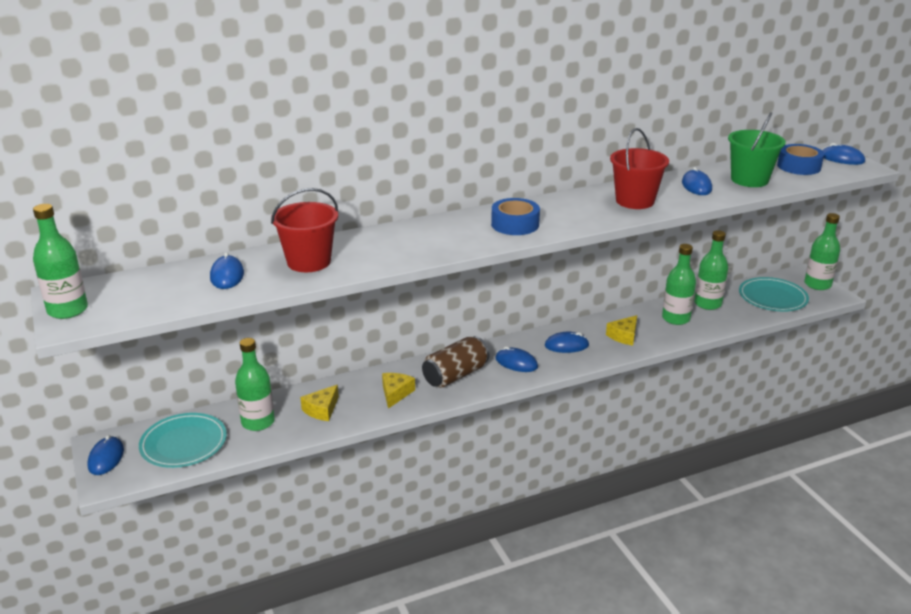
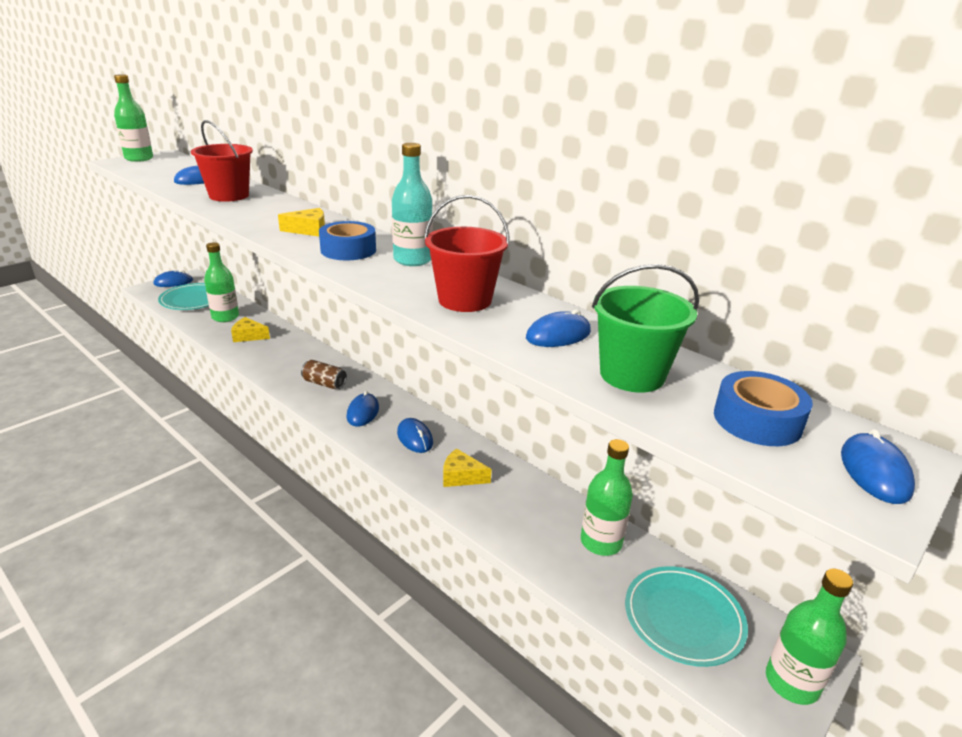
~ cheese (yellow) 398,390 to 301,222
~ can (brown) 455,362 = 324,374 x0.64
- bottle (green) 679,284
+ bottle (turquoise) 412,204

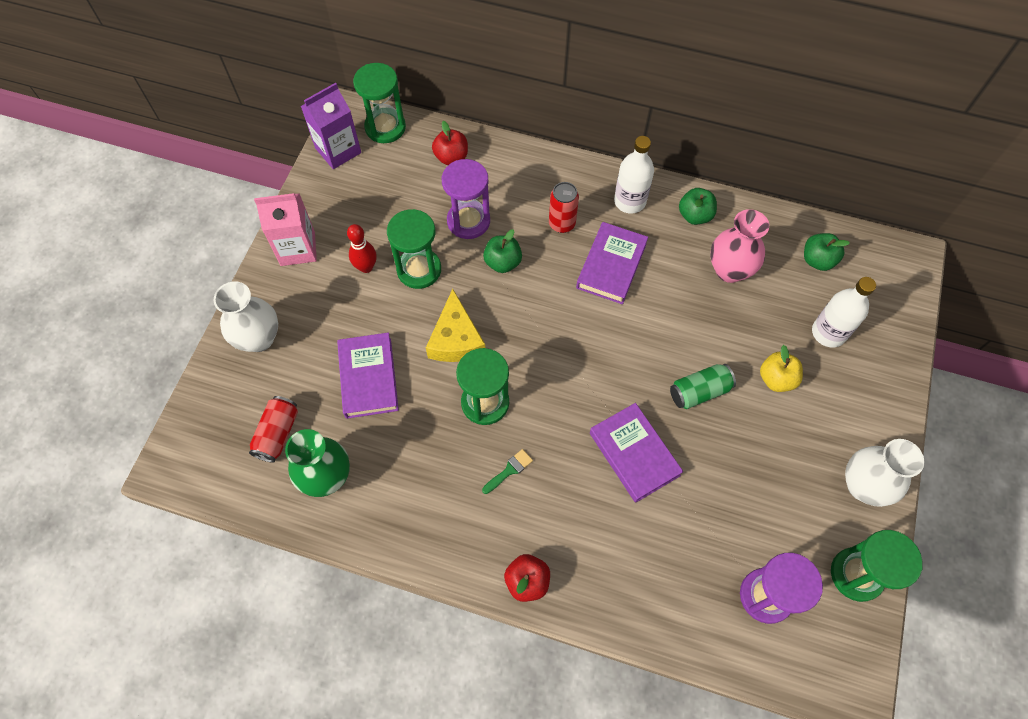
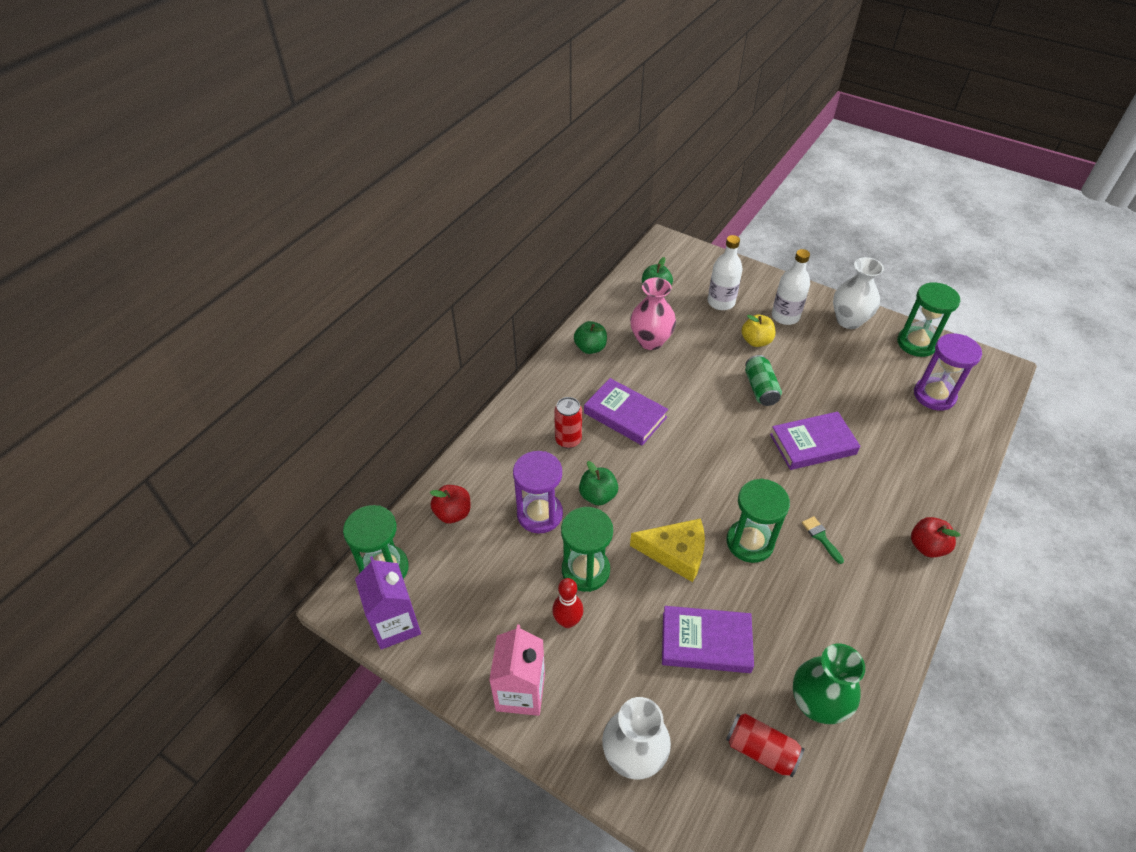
~ bottle (white) 634,175 to 791,287

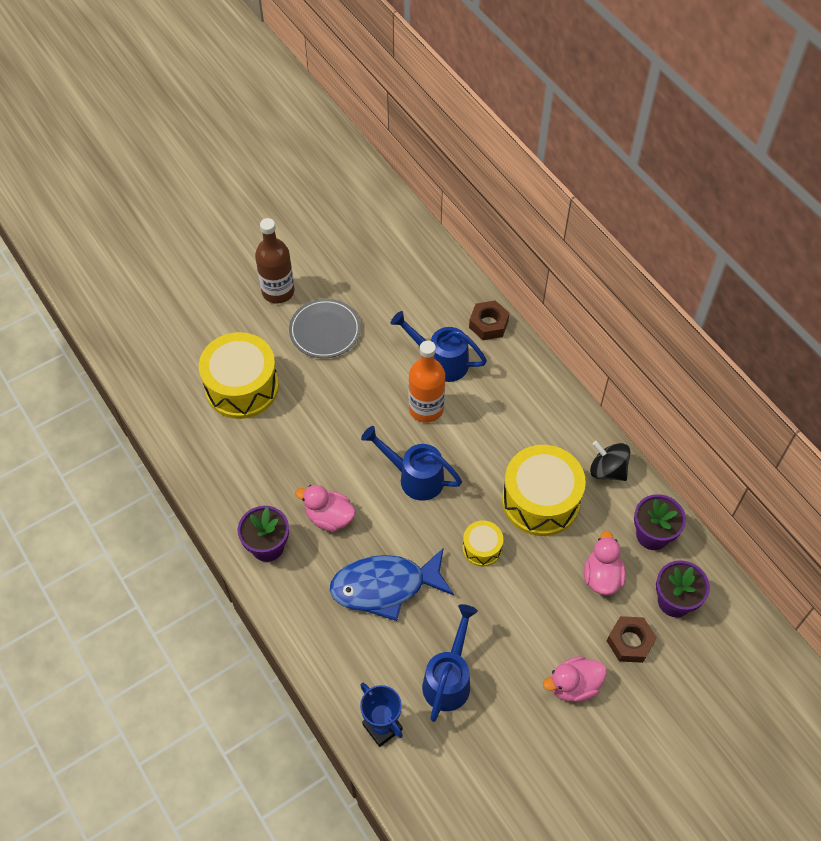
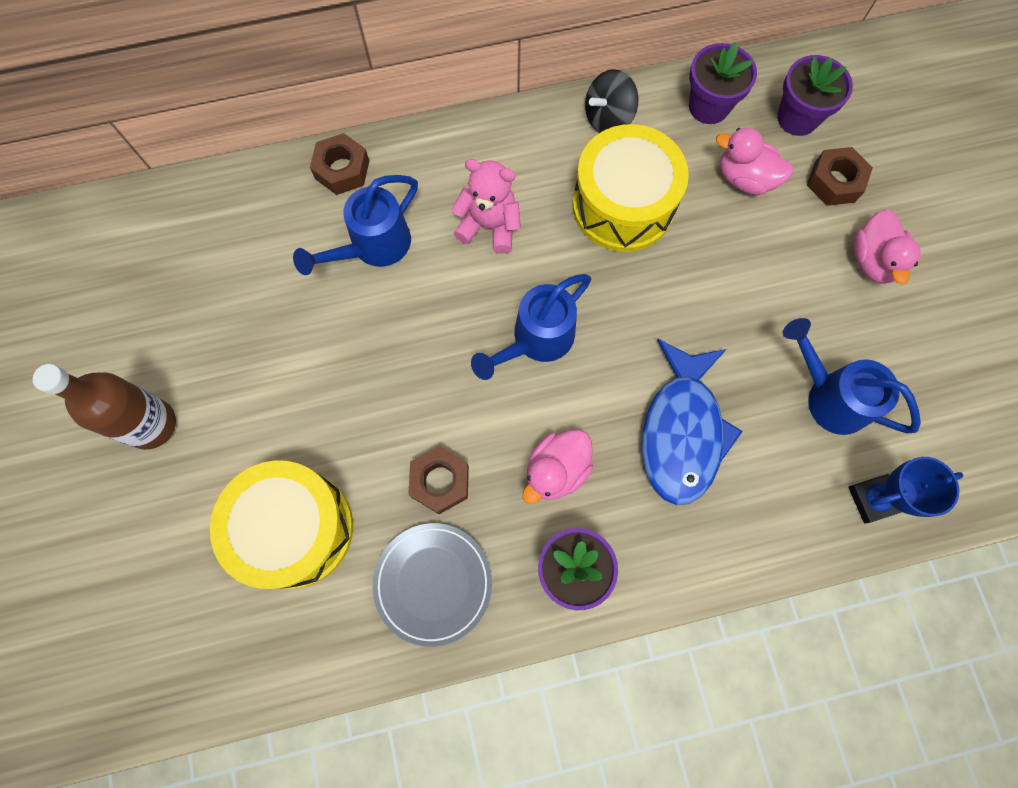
~ plate (grey) 325,328 to 432,585
- bottle (orange) 427,381
- drum (yellow) 483,543
+ nut (brown) 438,480
+ teddy bear (pink) 486,206

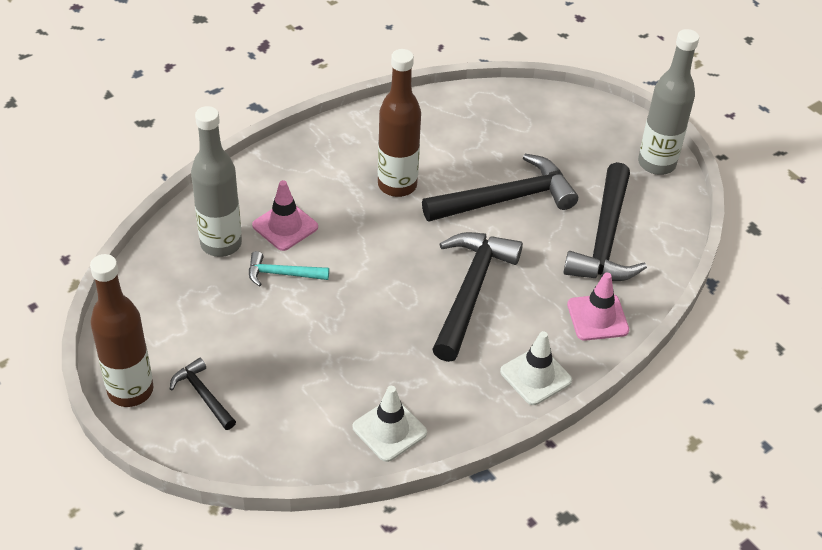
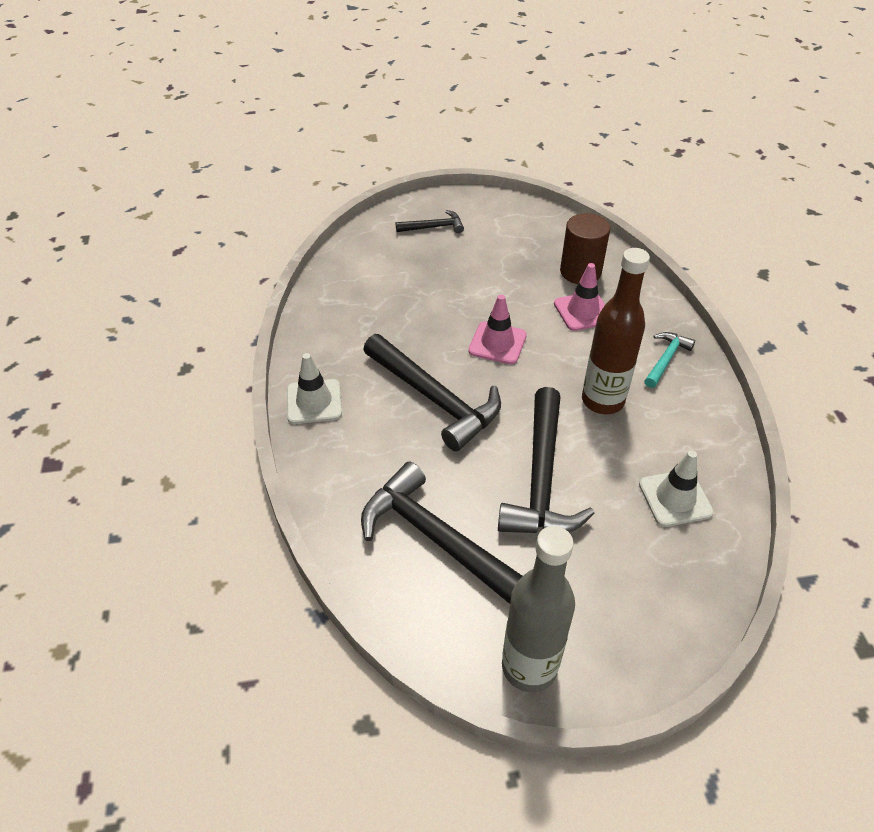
- bottle (brown) 121,330
~ bottle (grey) 216,181 to cylinder (brown) 585,248
~ hammer (turquoise) 289,269 to 669,360
~ traffic cone (white) 390,424 to 676,489
~ traffic cone (pink) 598,307 to 497,329

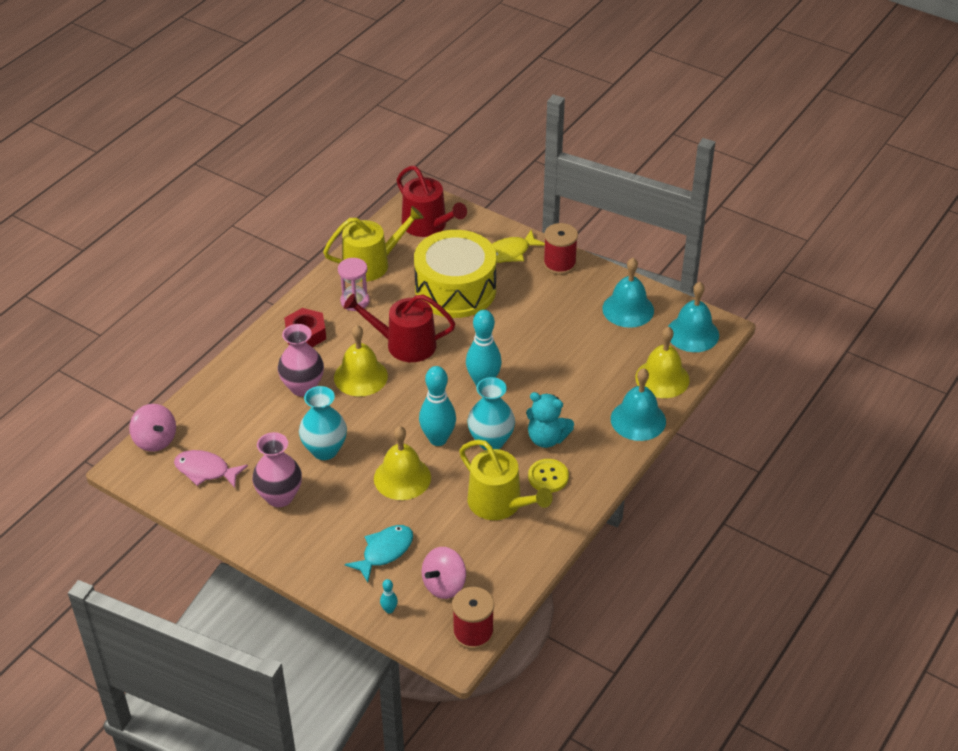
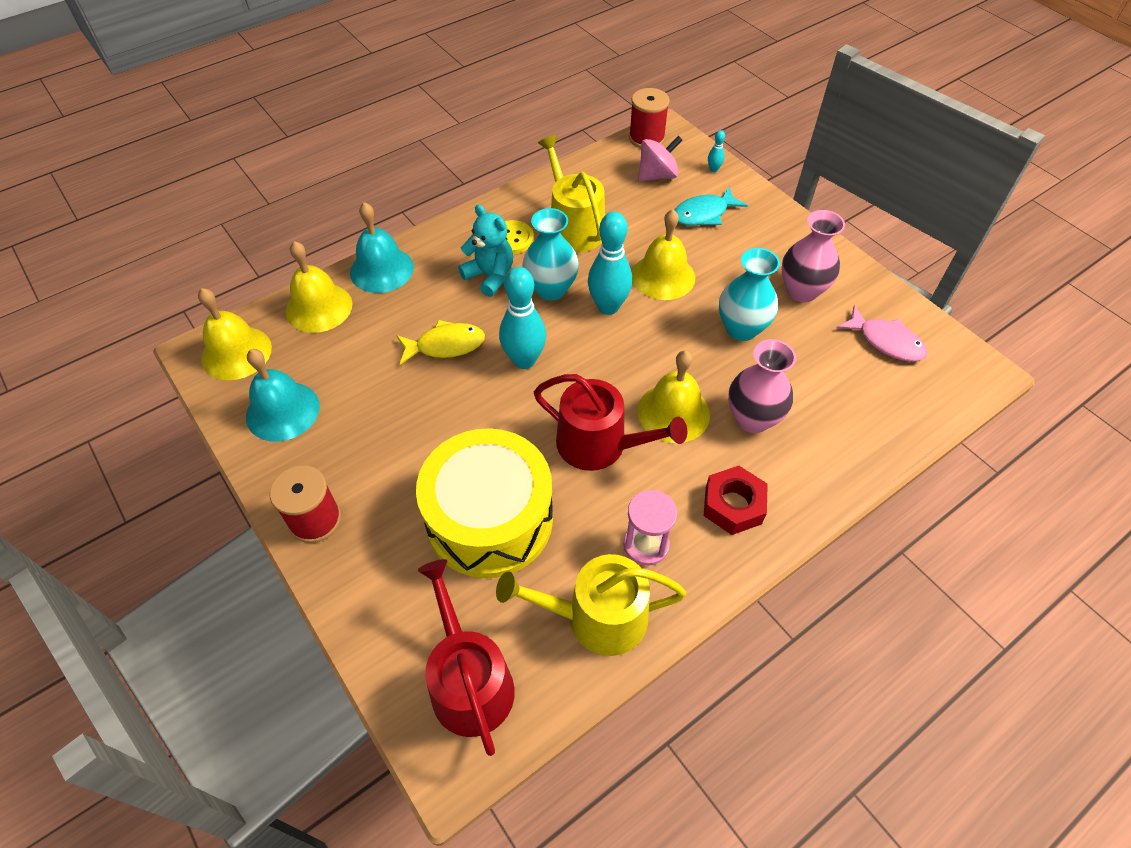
- spinning top (pink) 152,428
~ fish (yellow) 518,246 to 440,342
~ bell (turquoise) 693,317 to bell (yellow) 235,334

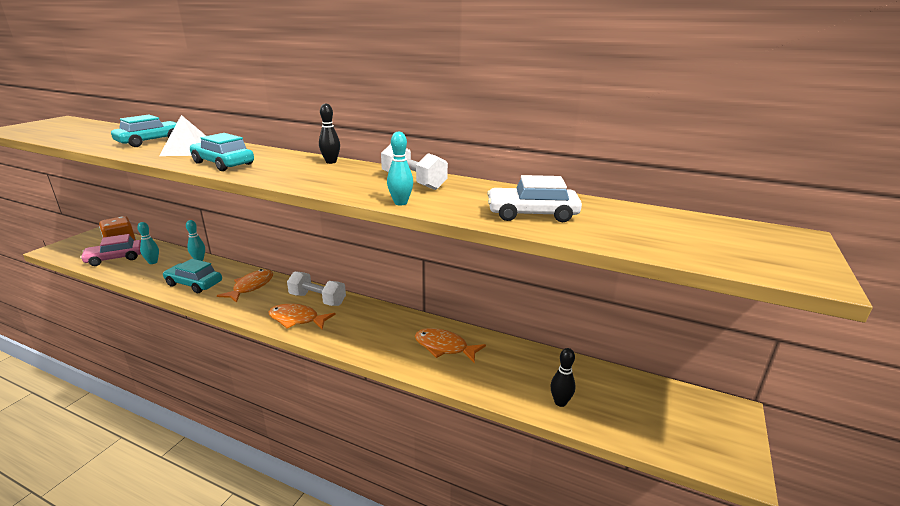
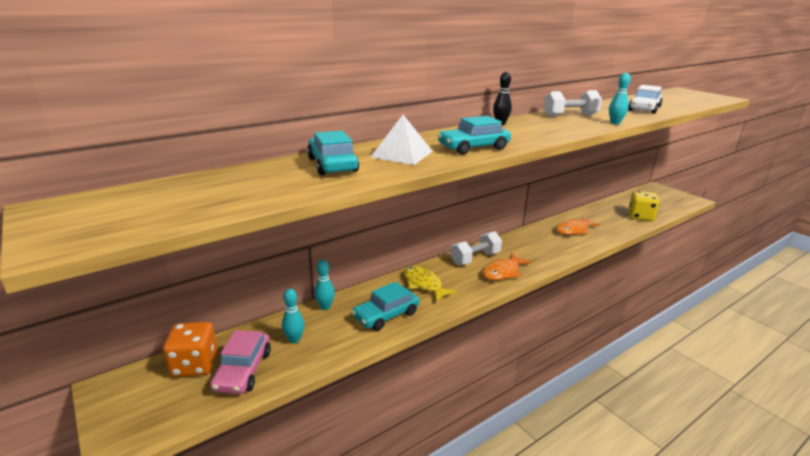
~ fish (orange) 245,286 to fish (yellow) 430,284
~ bowling pin (black) 563,377 to dice (yellow) 644,206

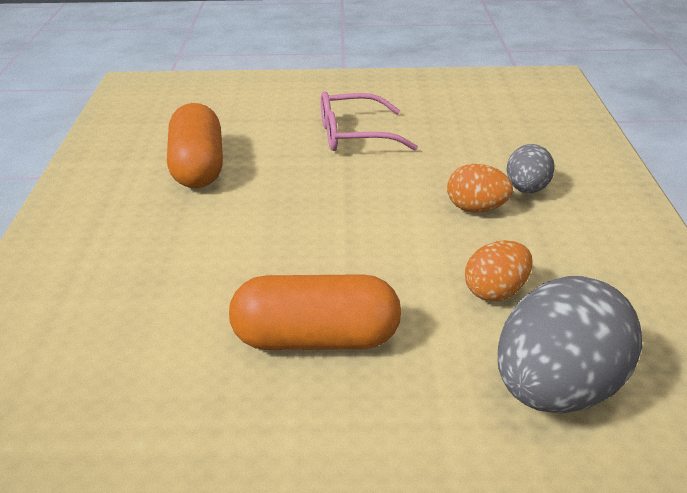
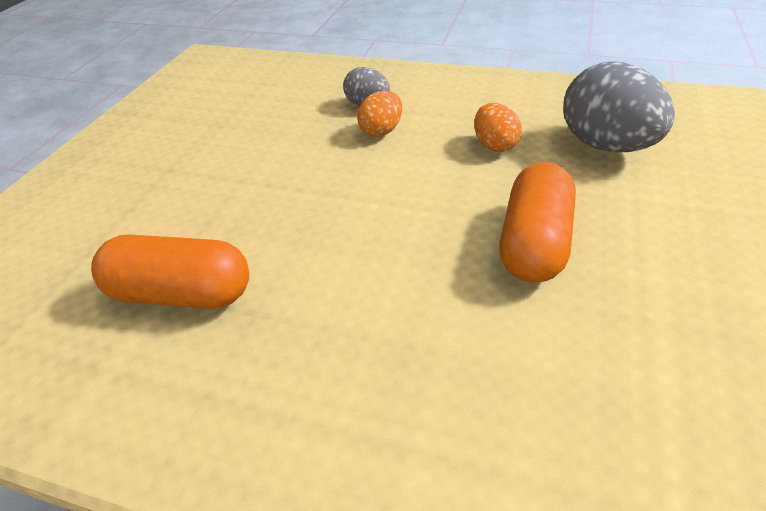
- glasses (pink) 369,121

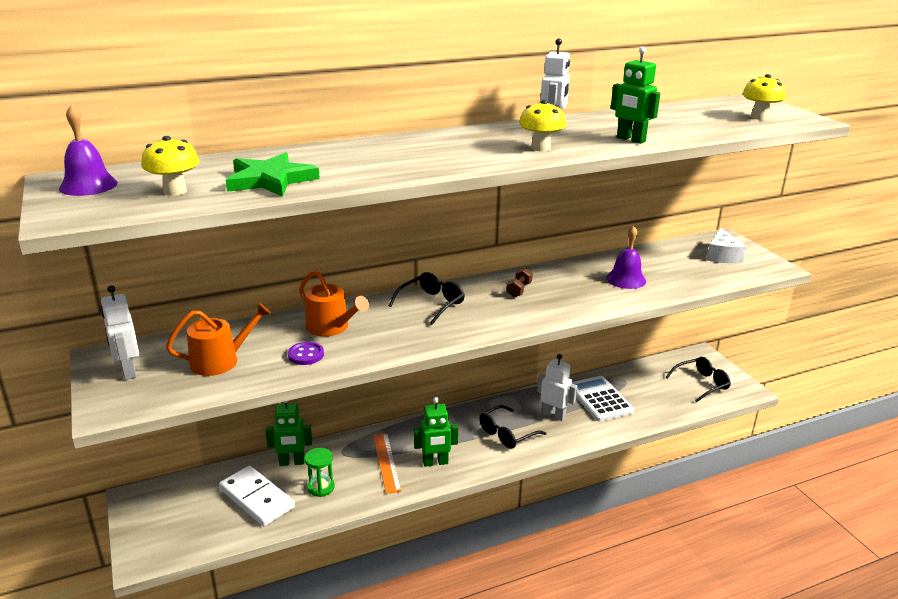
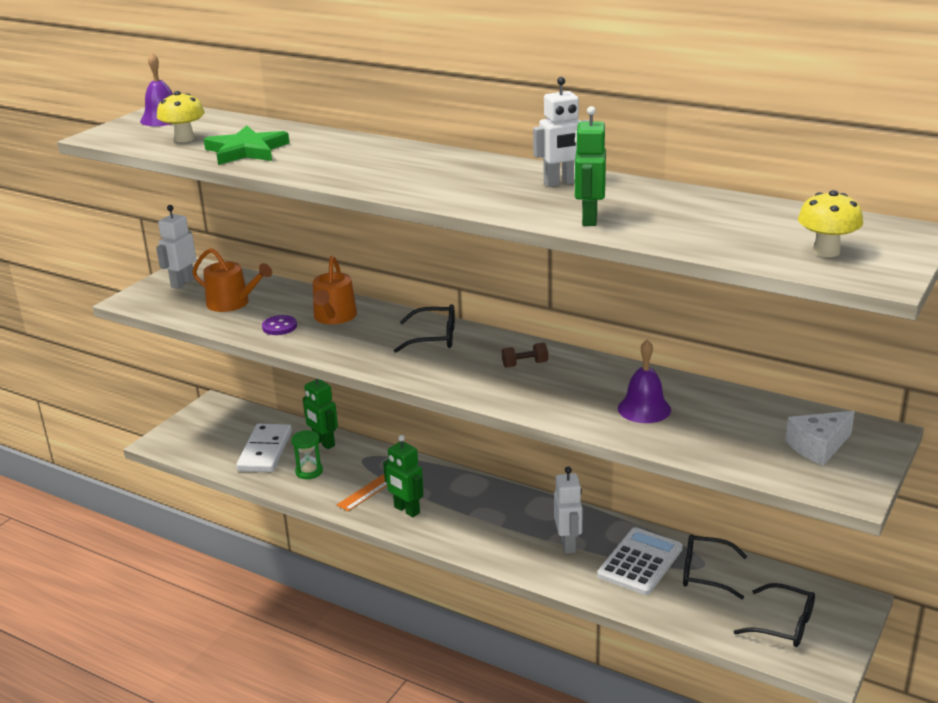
~ glasses (black) 512,427 to 715,566
- mushroom (yellow) 542,126

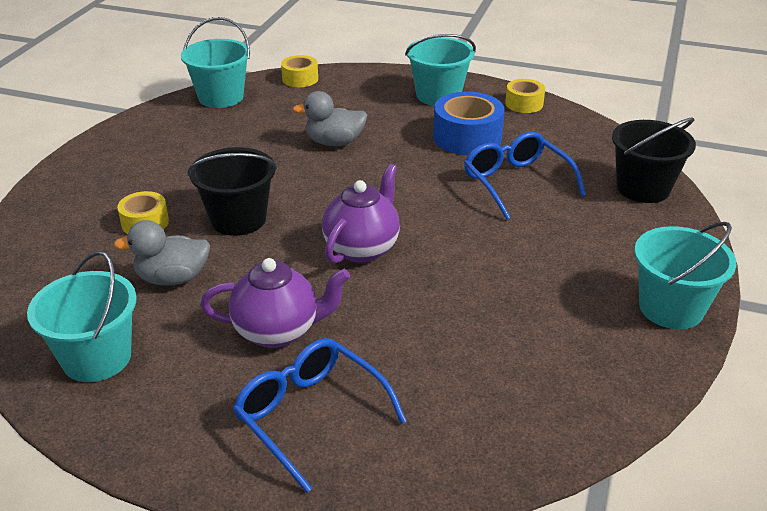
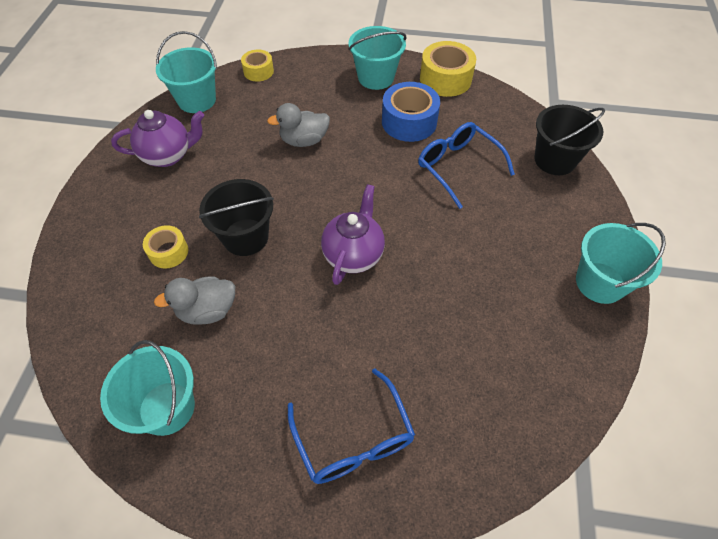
~ teapot (purple) 275,303 to 157,138
~ glasses (blue) 320,415 = 351,426 150 degrees counterclockwise
~ tape (yellow) 525,96 = 448,69 x1.70

